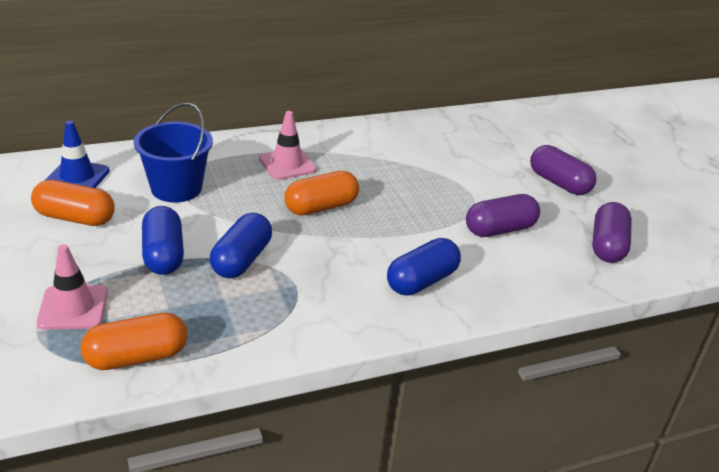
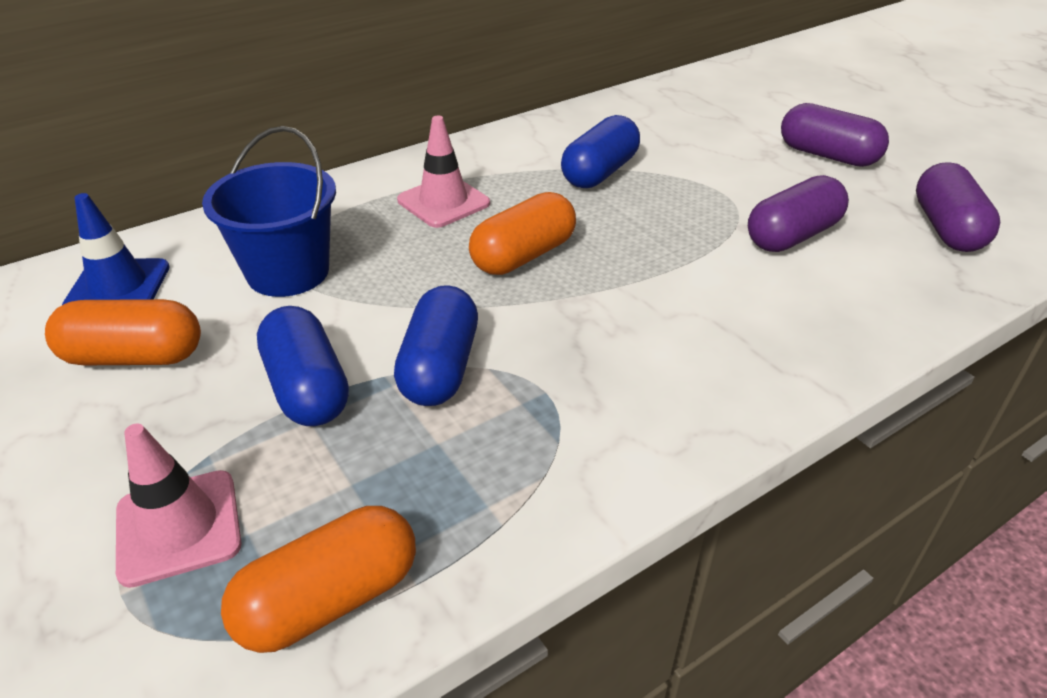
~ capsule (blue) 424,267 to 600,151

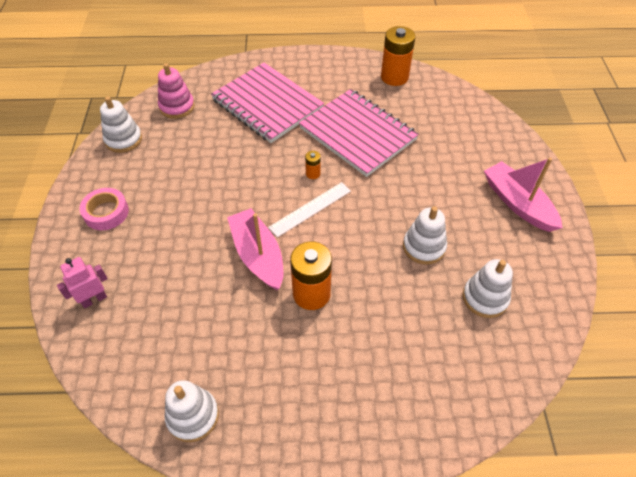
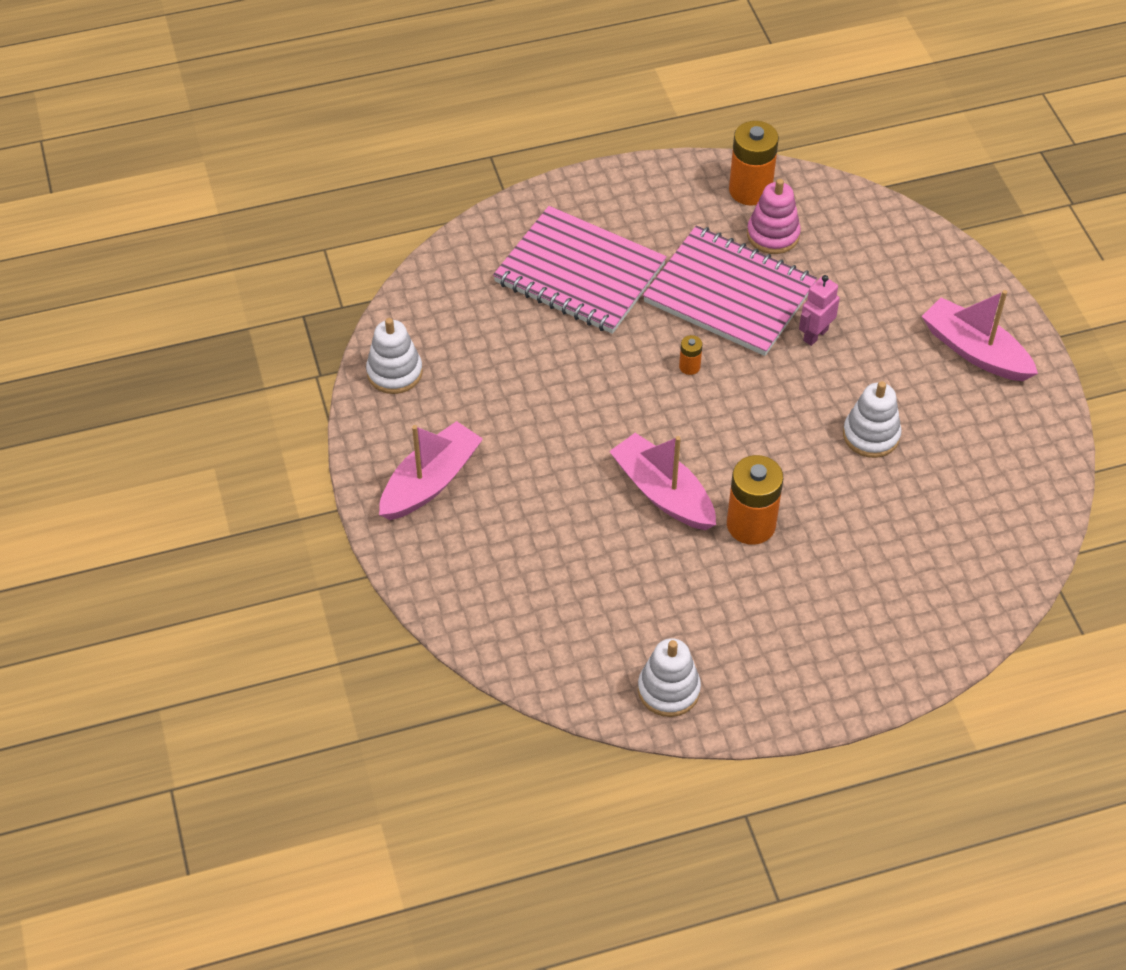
~ robot (pink) 82,282 to 819,310
~ tape (pink) 104,209 to boat (pink) 431,470
~ stacking toy (pink) 176,91 to 774,216
- ruler (white) 309,209
- stacking toy (white) 488,288

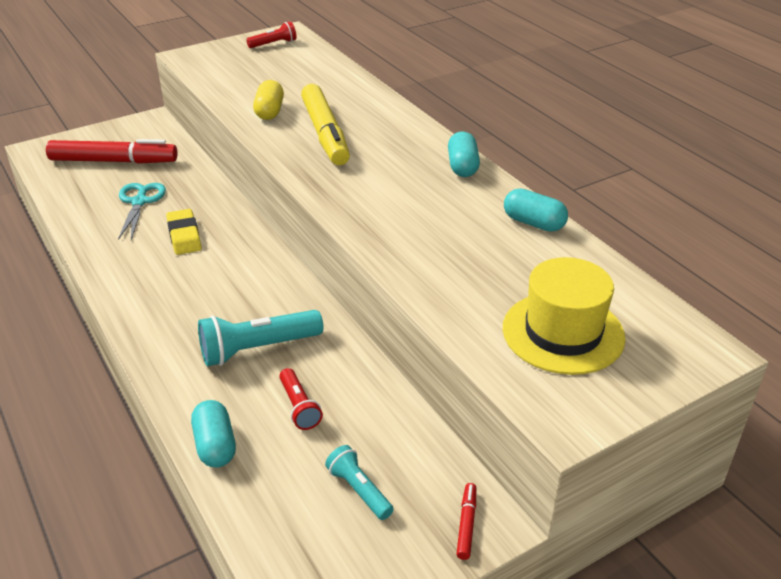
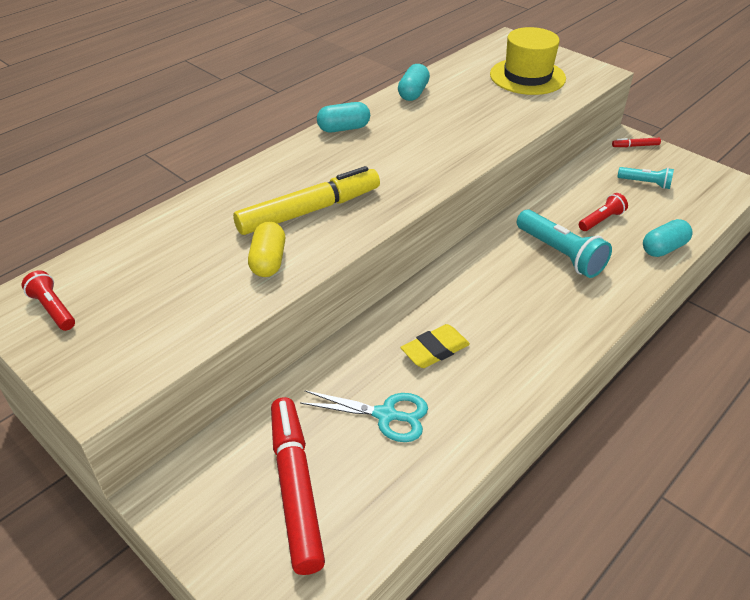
~ scissors (turquoise) 142,211 = 364,416 150 degrees counterclockwise
~ capsule (yellow) 268,100 = 266,249 75 degrees counterclockwise
~ flashlight (turquoise) 359,482 = 645,178 105 degrees counterclockwise

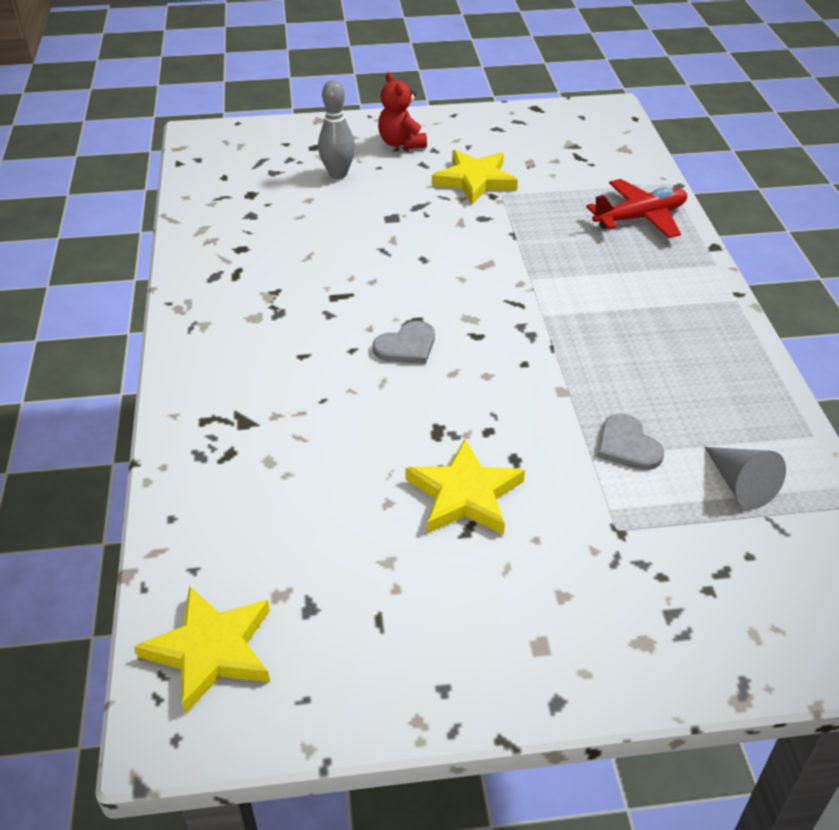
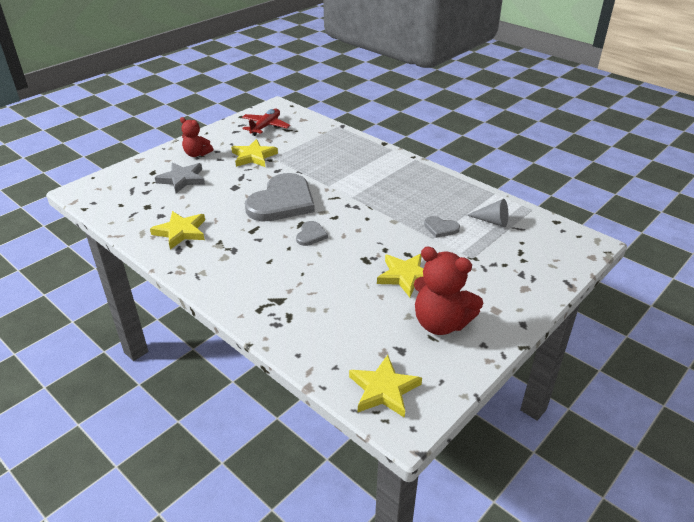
~ bowling pin (grey) 336,129 to star (grey) 180,177
~ plane (red) 636,208 to 266,122
+ star (yellow) 177,230
+ heart (grey) 280,197
+ teddy bear (red) 448,291

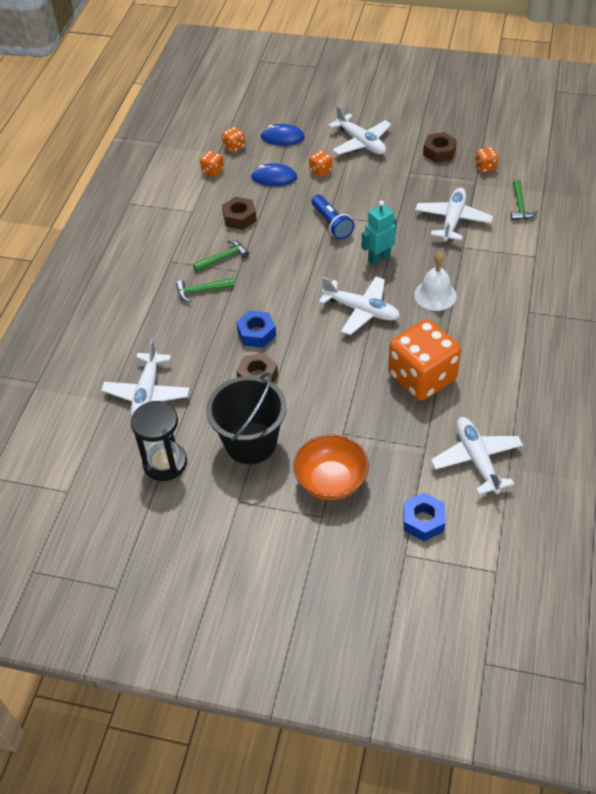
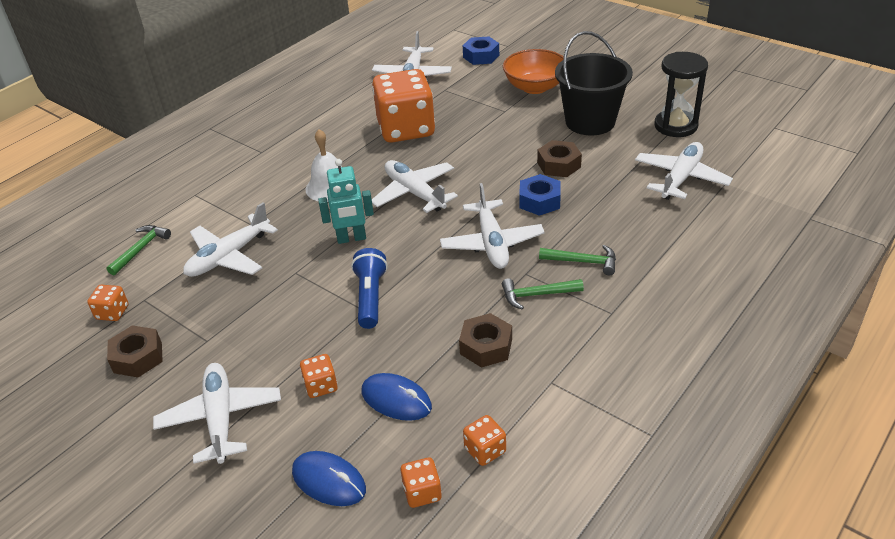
+ plane (white) 492,226

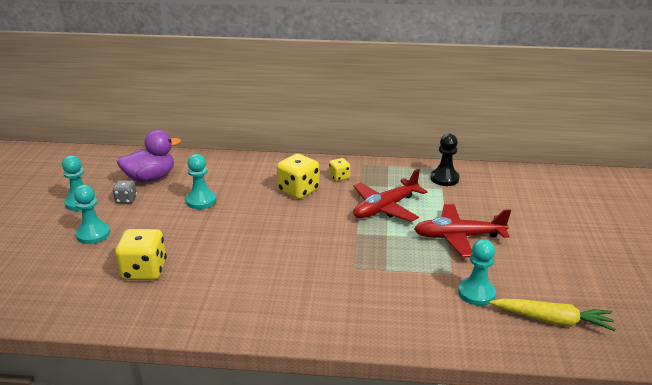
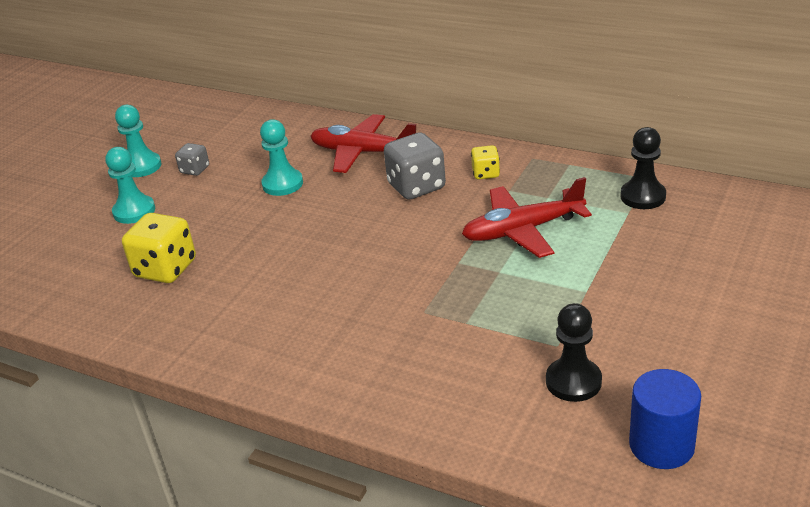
- duck (purple) 149,156
~ dice (yellow) 298,176 to dice (grey) 415,166
~ plane (red) 462,230 to 363,143
~ pawn (turquoise) 477,272 to pawn (black) 574,352
~ carrot (yellow) 552,314 to cylinder (blue) 665,419

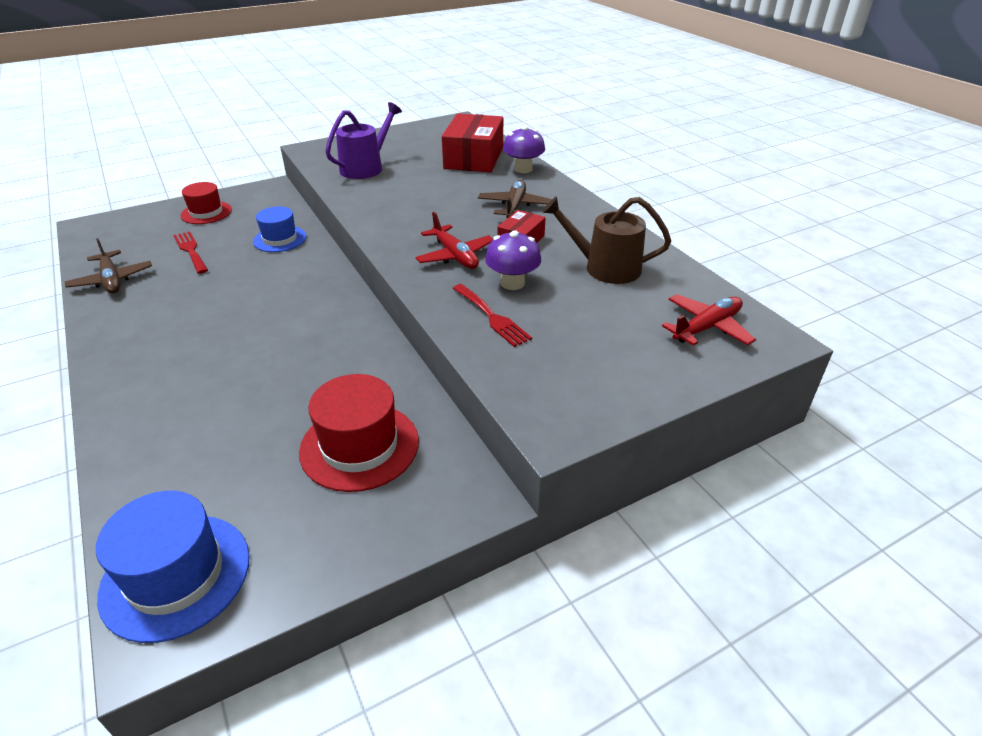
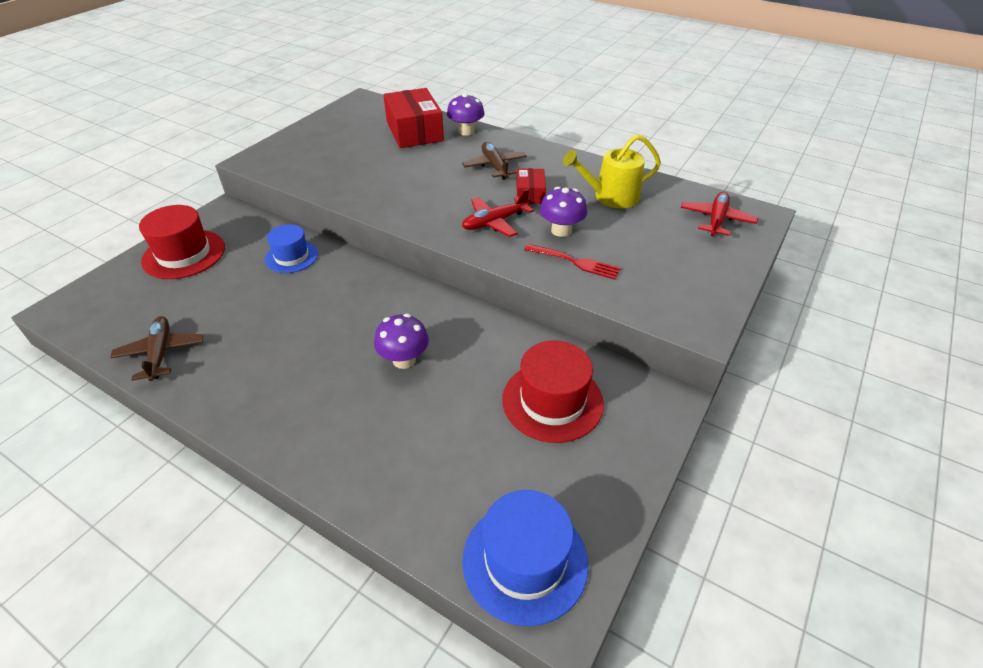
~ plane (brown) 108,266 = 156,348 135 degrees counterclockwise
- fork (red) 190,252
~ hat (red) 206,203 = 182,242 x1.52
- watering can (purple) 363,140
~ plane (red) 454,240 = 498,213 120 degrees clockwise
~ watering can (brown) 606,240 to watering can (yellow) 612,171
+ mushroom (purple) 401,341

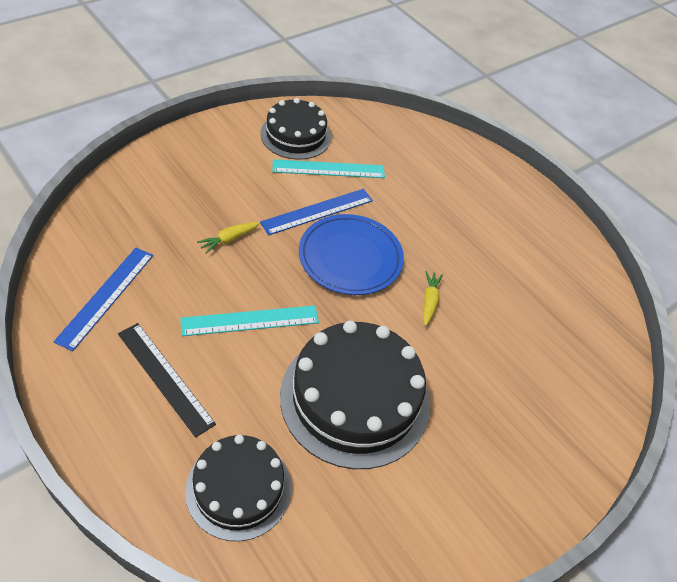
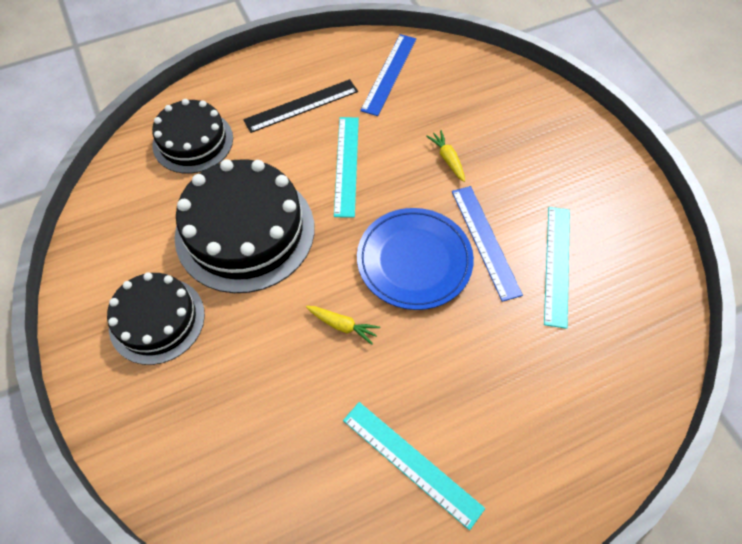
~ ruler (blue) 103,299 = 388,75 75 degrees clockwise
~ cake (black) 295,129 to 156,318
+ ruler (turquoise) 414,466

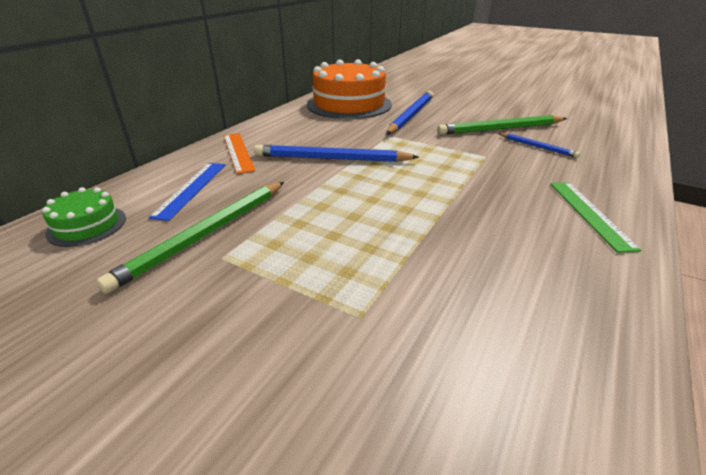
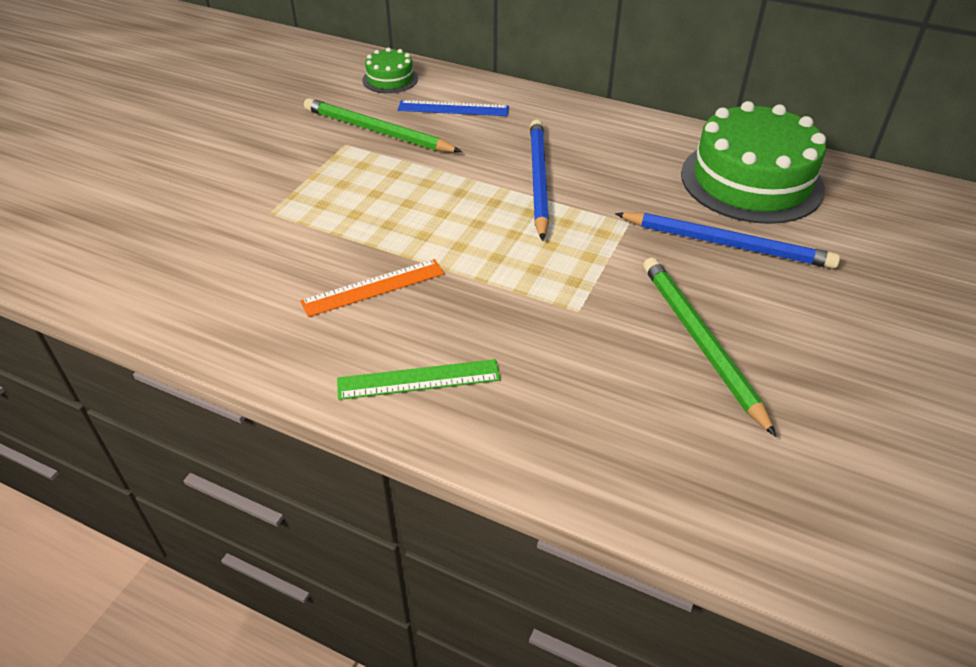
~ ruler (orange) 240,153 to 372,288
~ cake (orange) 349,89 to cake (green) 753,162
- pencil (blue) 539,145

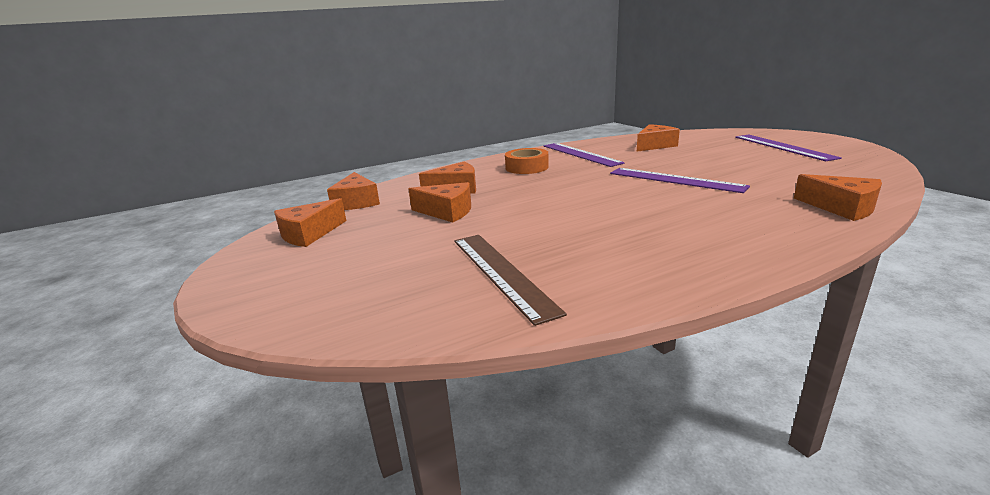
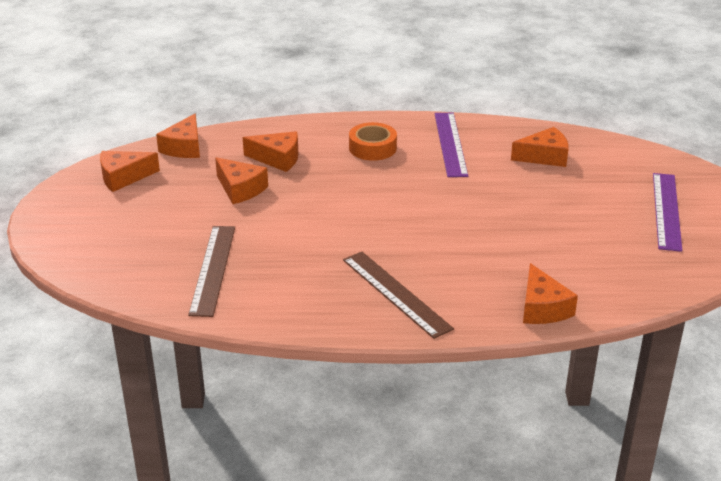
- ruler (purple) 680,180
+ ruler (brown) 398,295

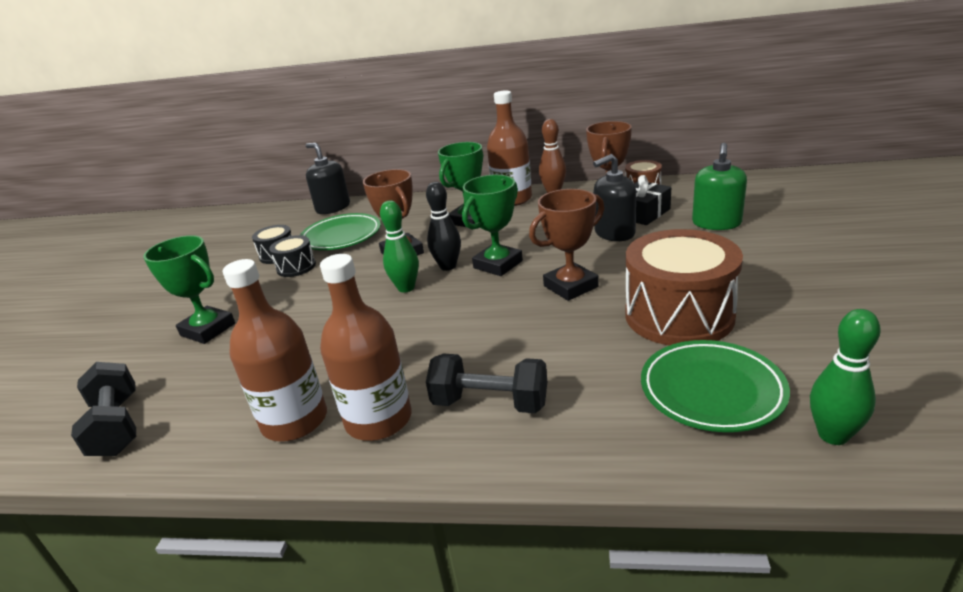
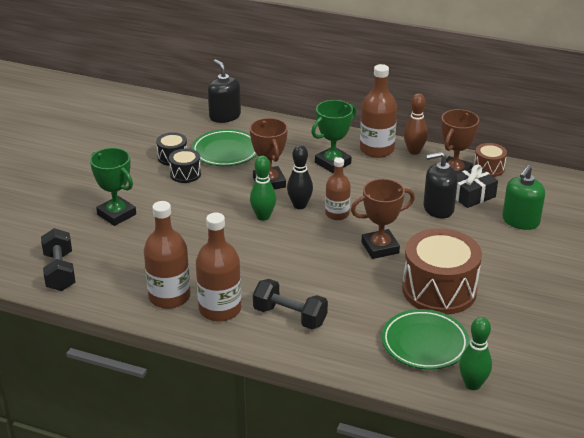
~ trophy (green) 492,225 to bottle (brown) 338,188

